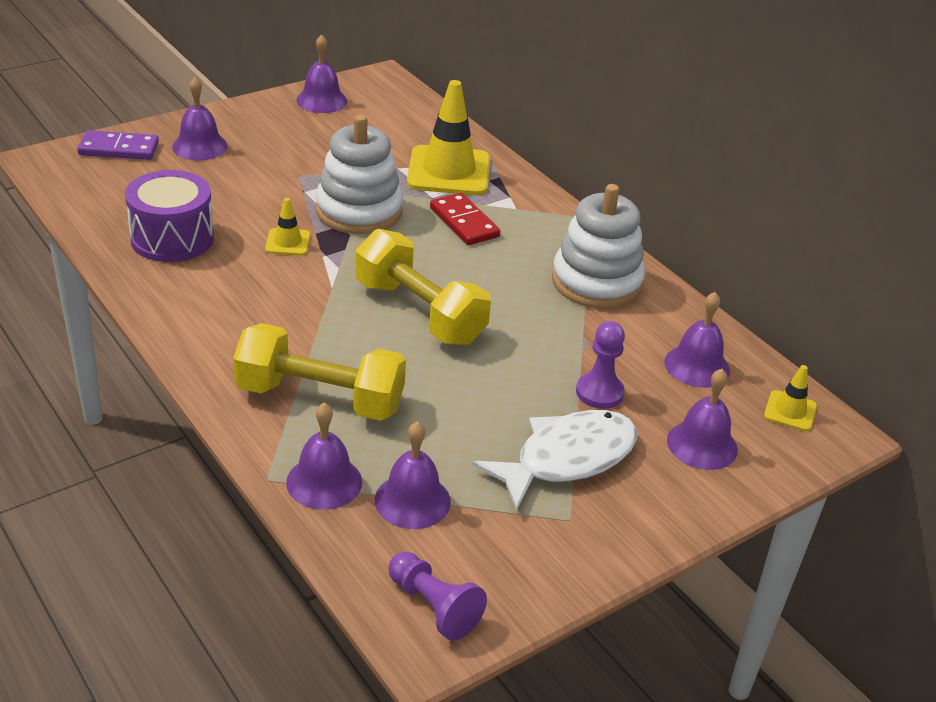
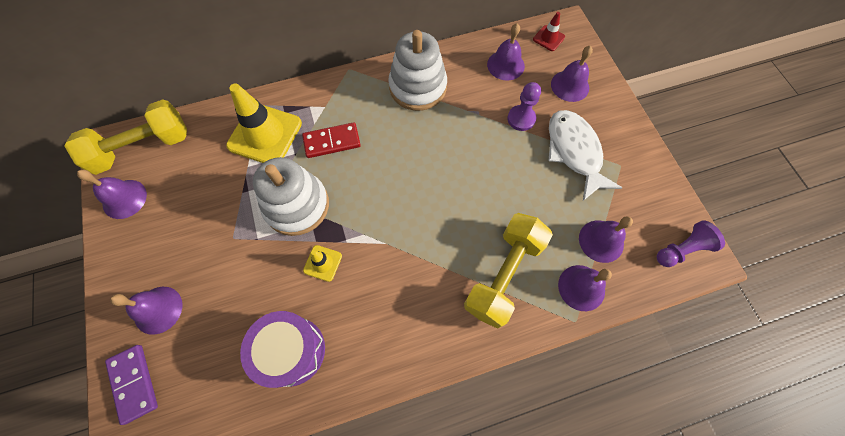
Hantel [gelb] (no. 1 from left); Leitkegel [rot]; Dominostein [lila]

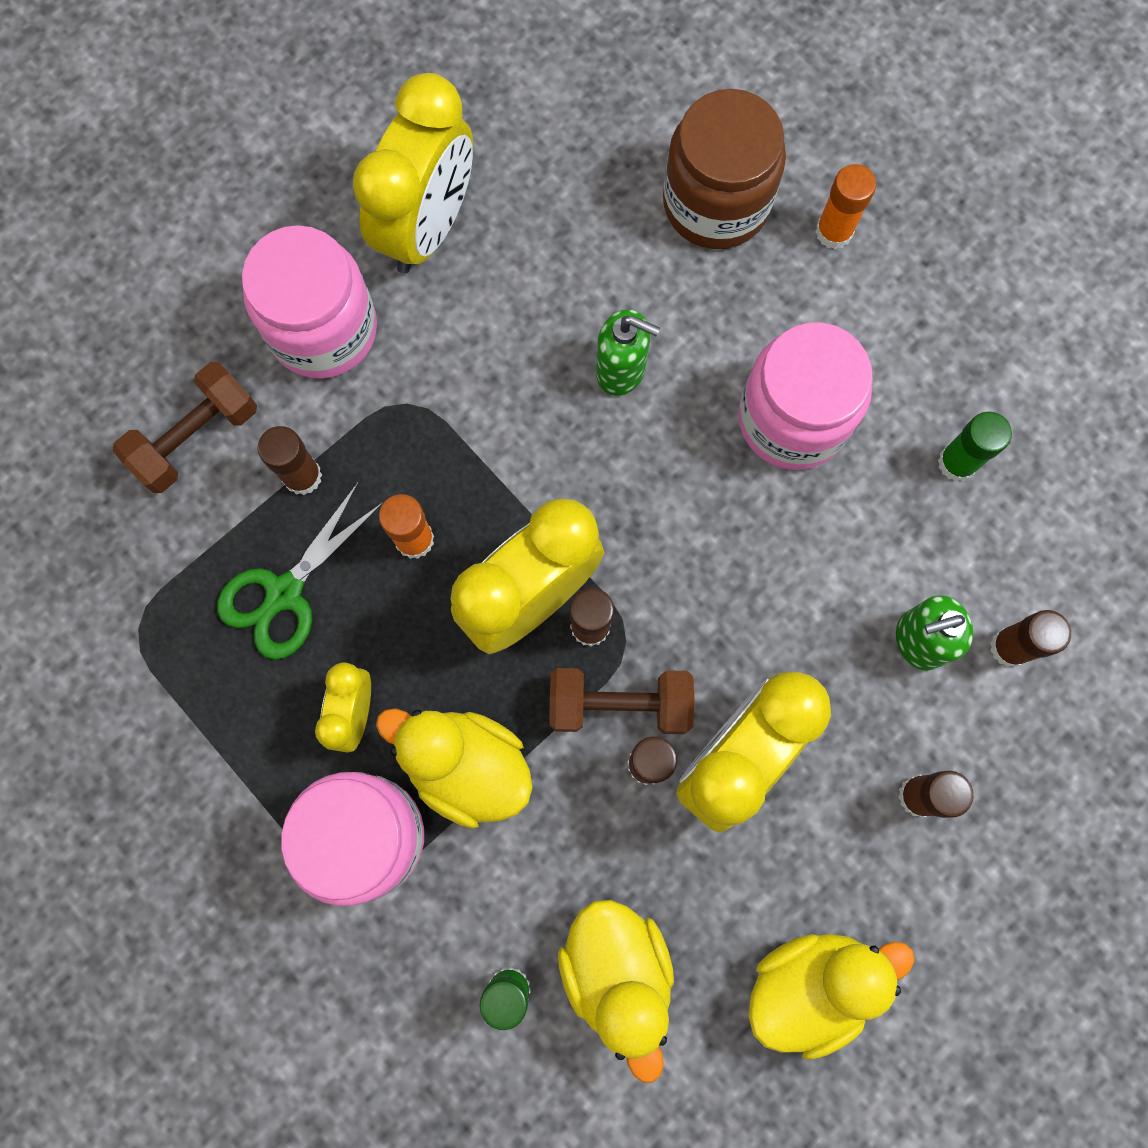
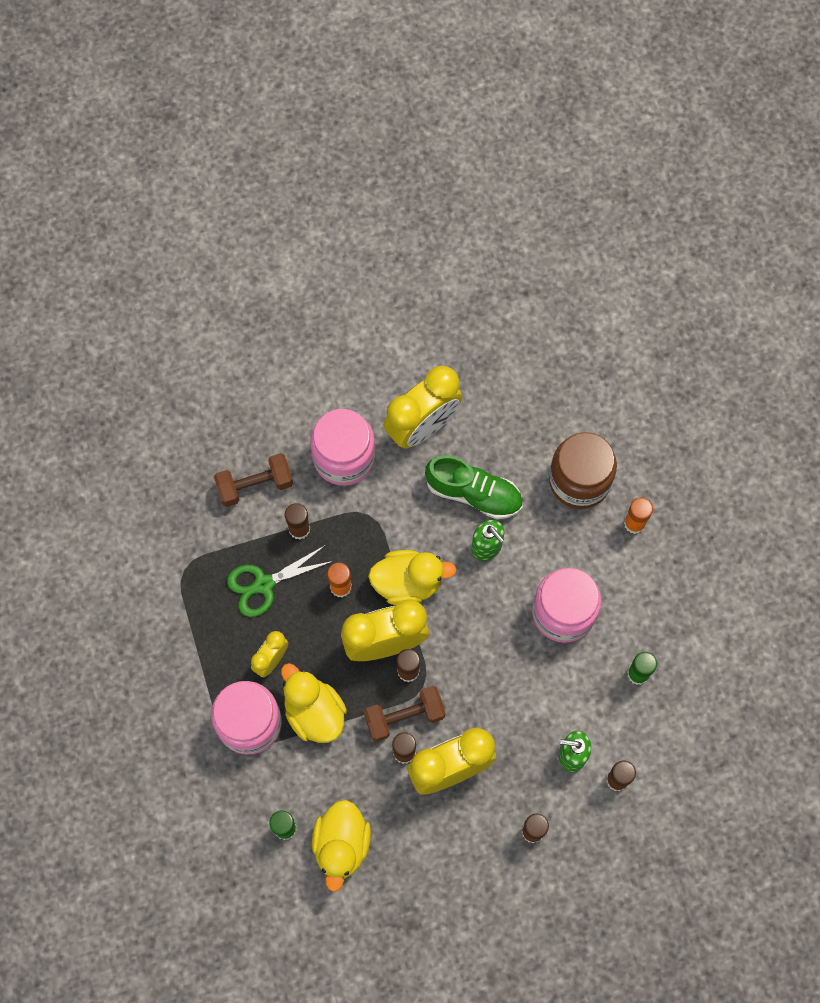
Schuh [grün]; Ente [gelb] (no. 3 from left); Hantel [braun] (no. 2 from left)

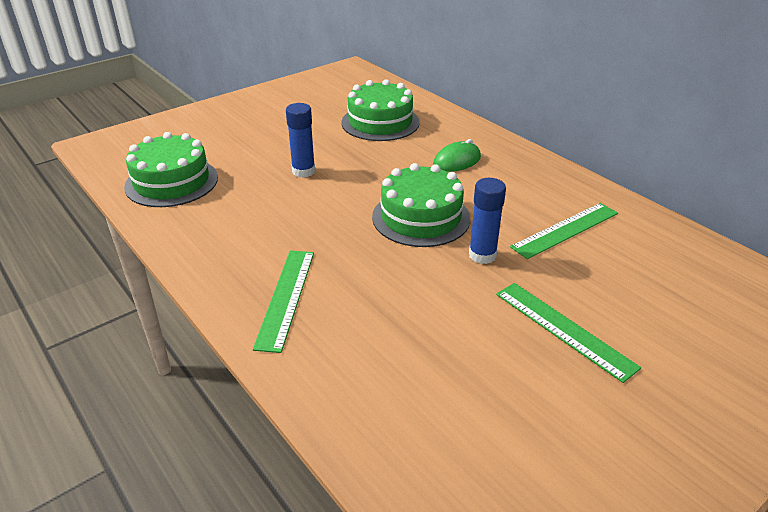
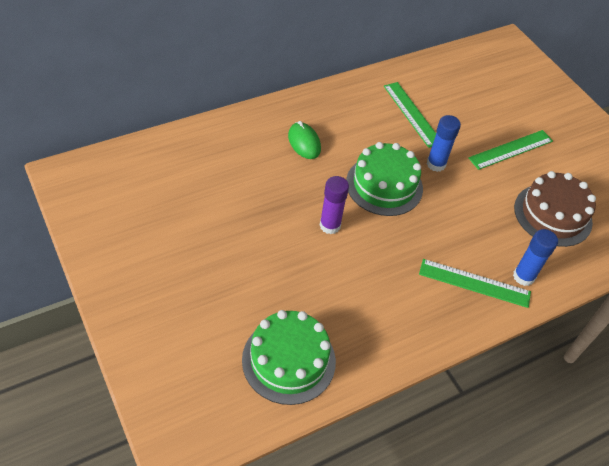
Kuchen [grün] (no. 2 from left in the first image); Klebestift [lila]; Kuchen [braun]; Klebestift [blau] (no. 2 from left)

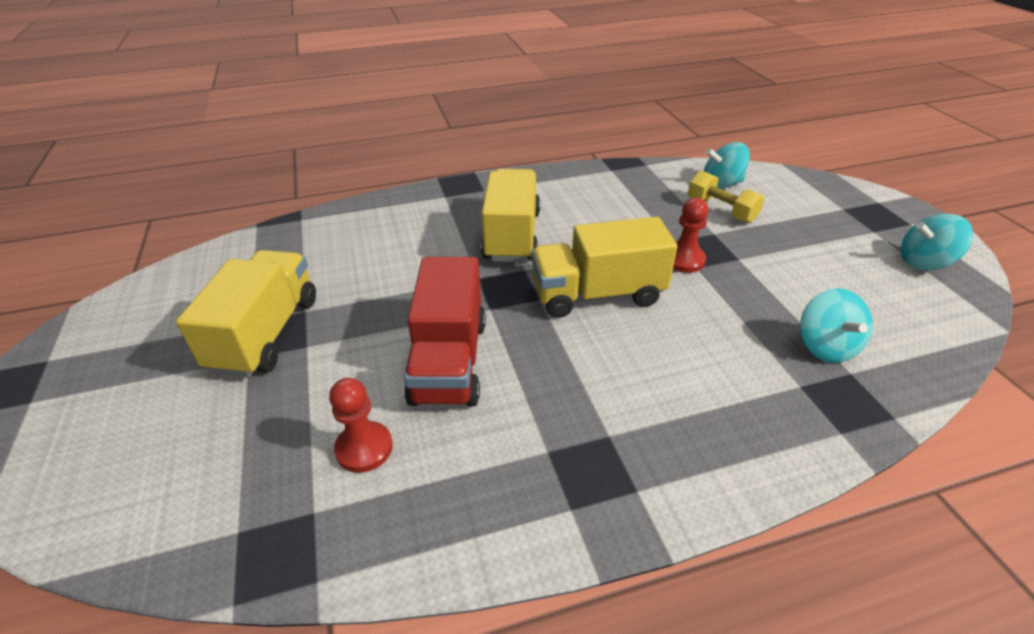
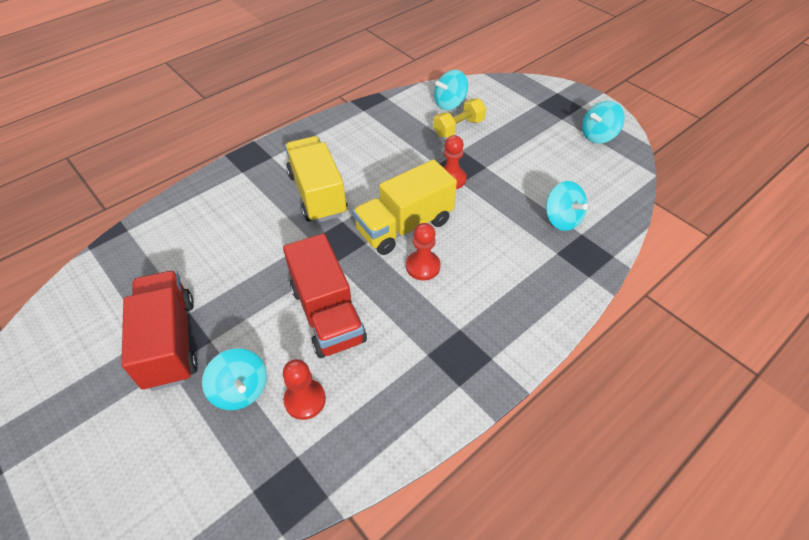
Kreisel [türkis] (no. 1 from left); Bauer [rot] (no. 2 from left); Lastwagen [rot] (no. 1 from left); Hantel [gelb]

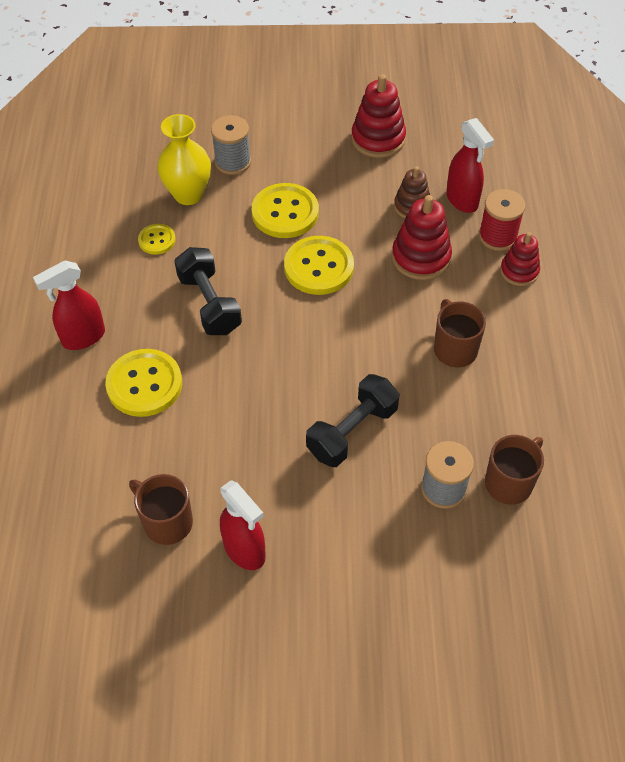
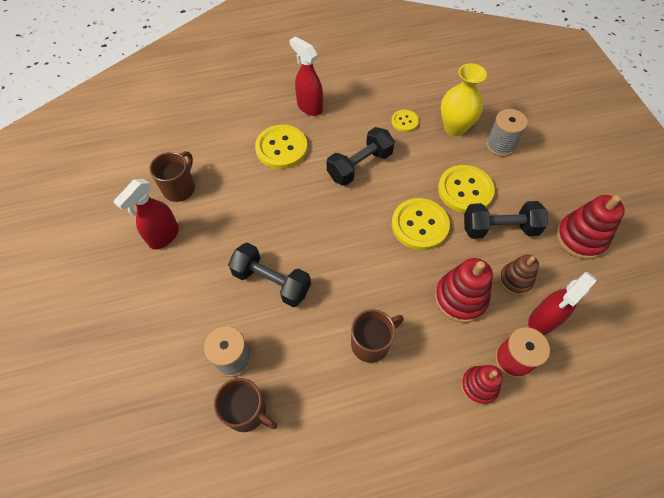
Hantel [schwarz] (no. 3 from left)

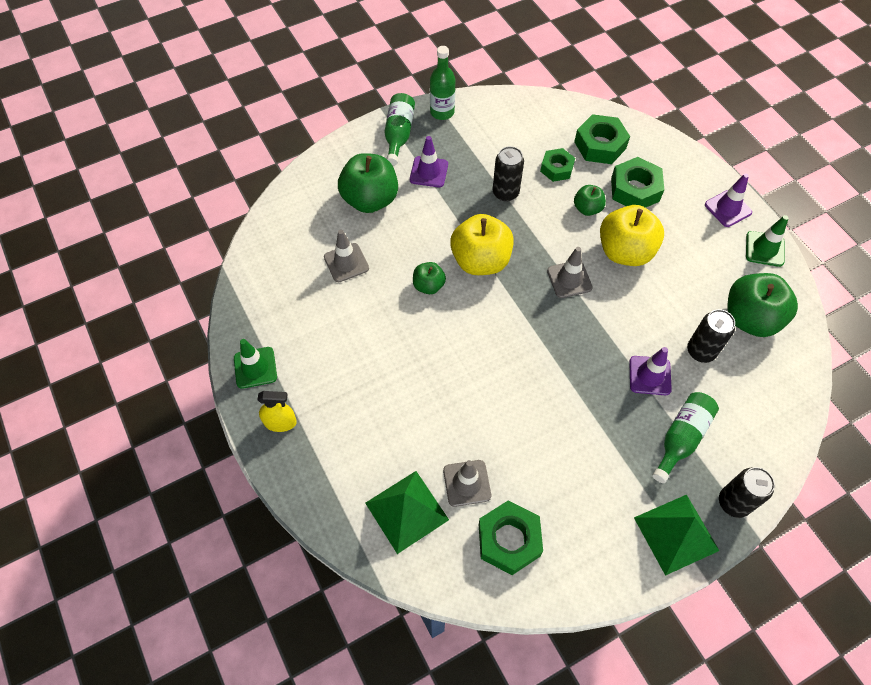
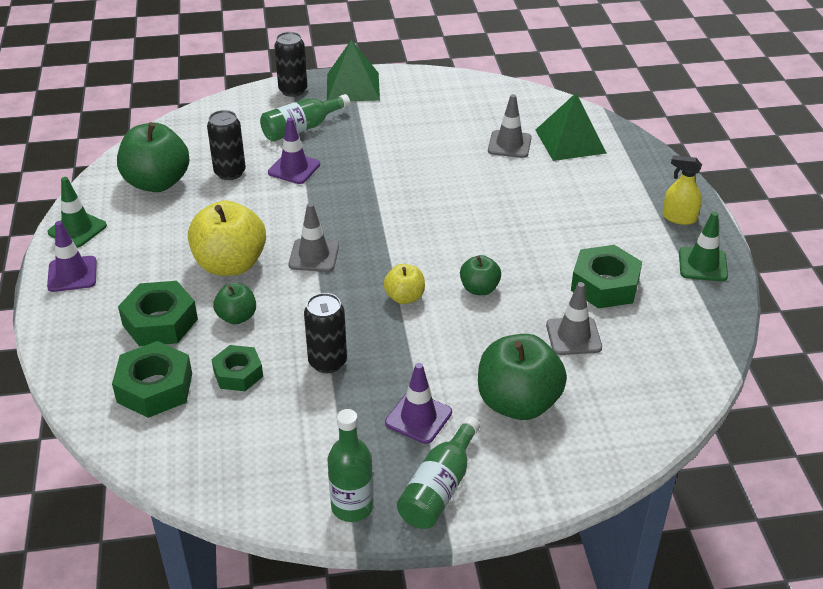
Sechskantmutter [grün] (no. 4 from left); Apfel [gelb] (no. 2 from left)

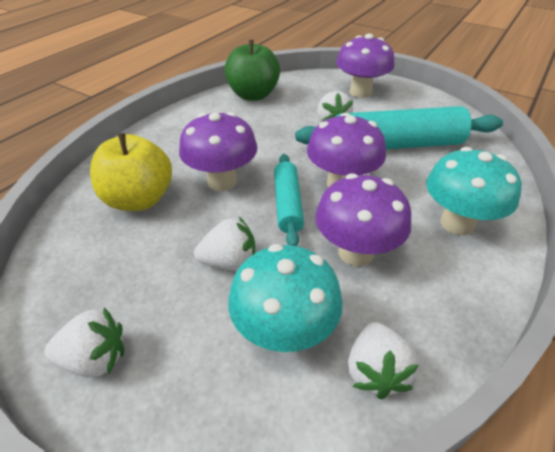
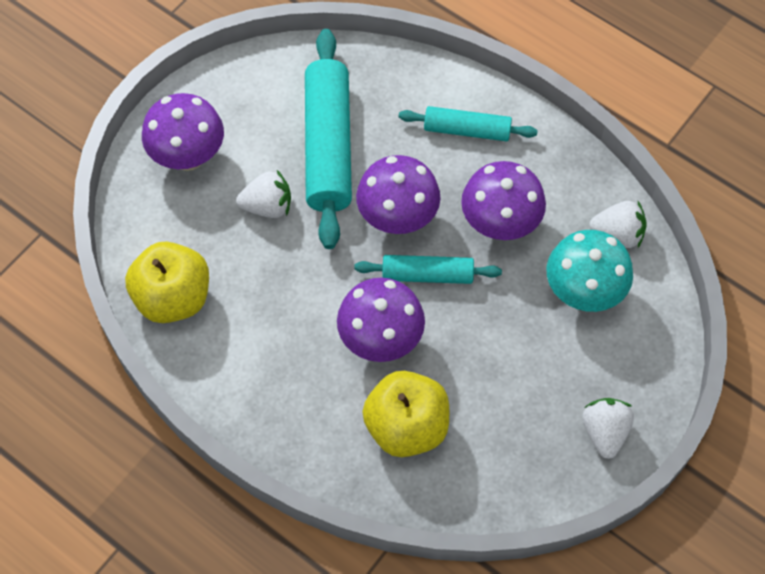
Erdbeere [weiß] (no. 2 from left in the first image); Nudelholz [türkis] (no. 3 from left); Apfel [gelb] (no. 1 from left)

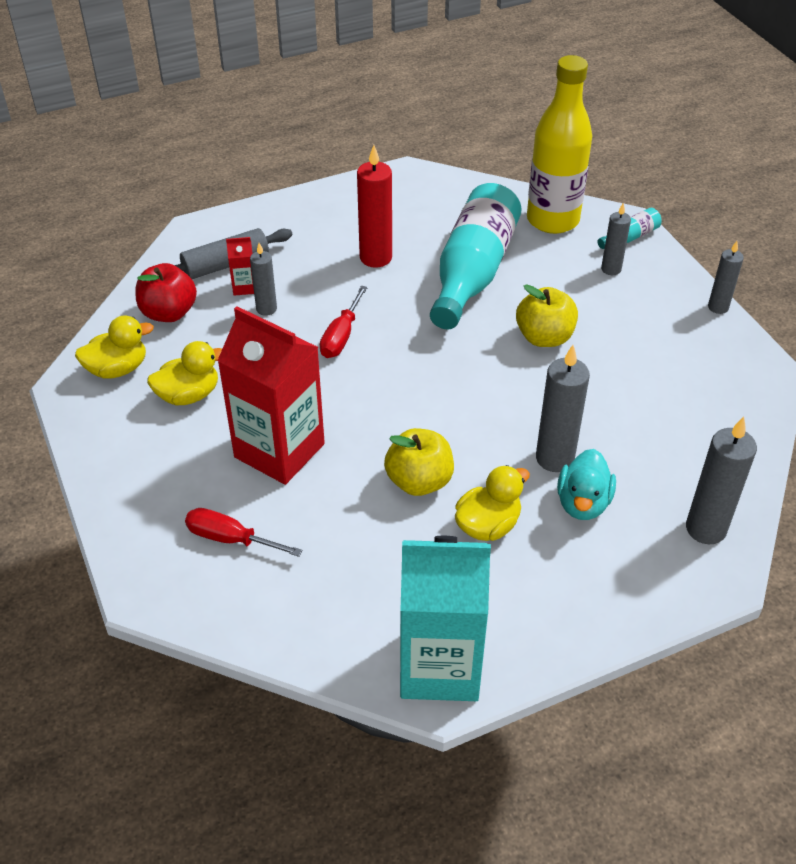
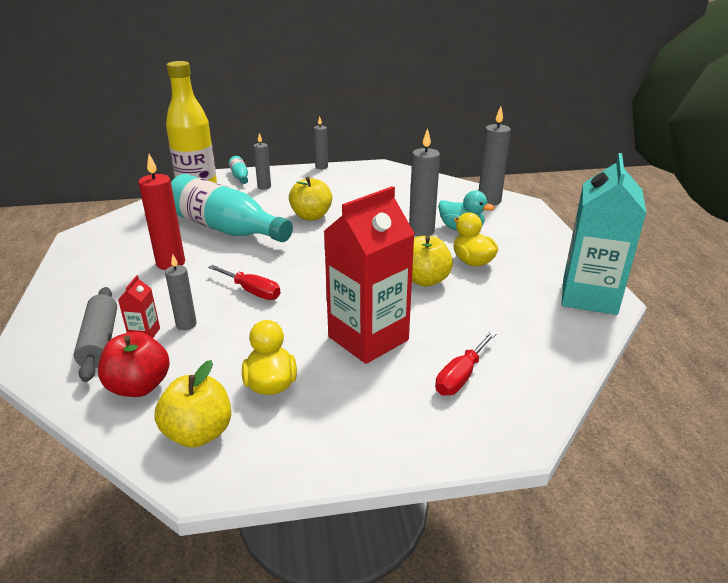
Apfel [gelb] (no. 1 from left)

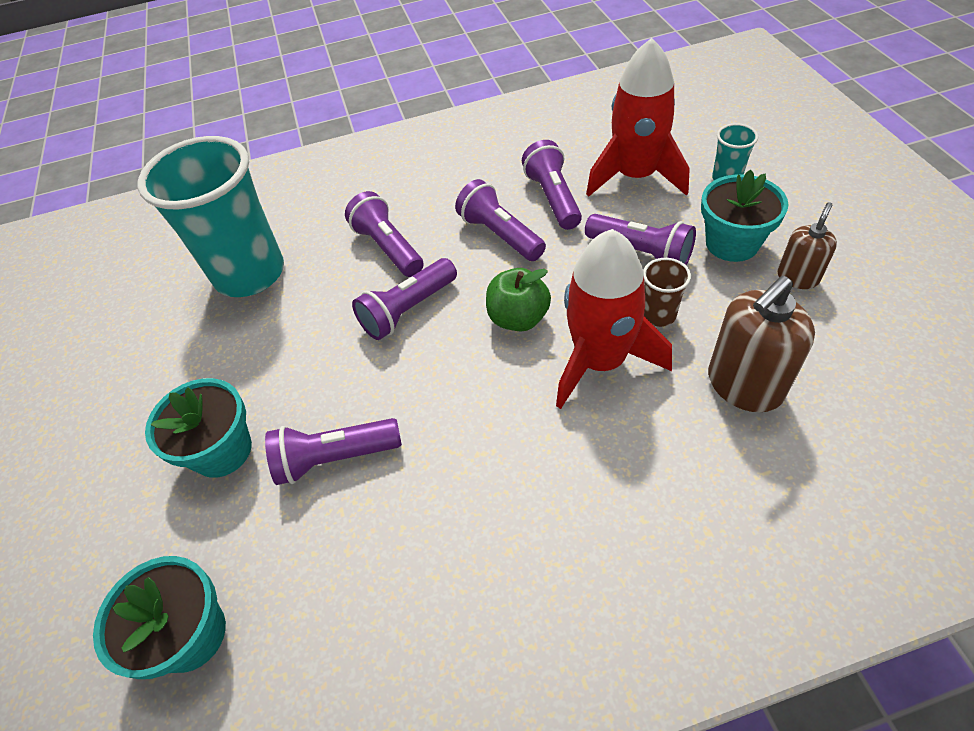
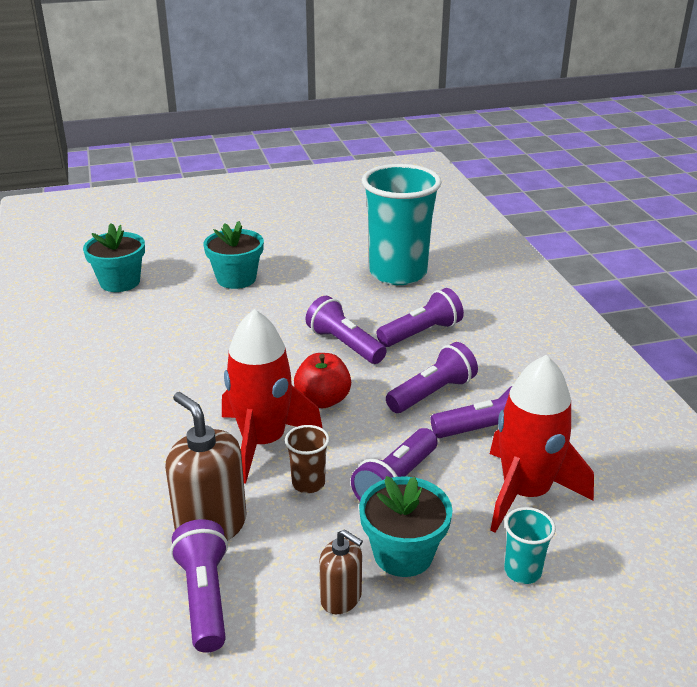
Taschenlampe [lila] (no. 1 from left); Apfel [rot]

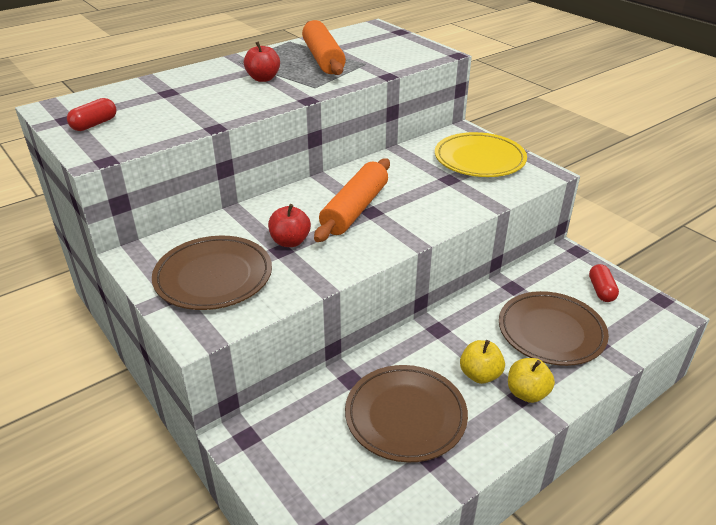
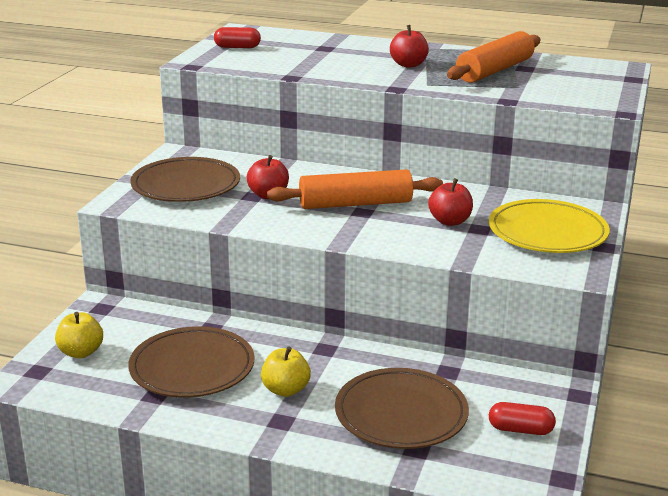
Apfel [rot] (no. 3 from left); Apfel [gelb] (no. 1 from left); Kapsel [rot] (no. 2 from left)

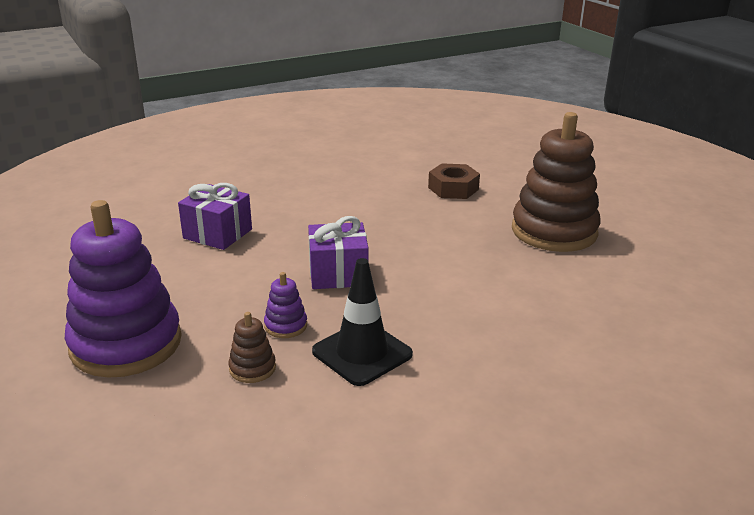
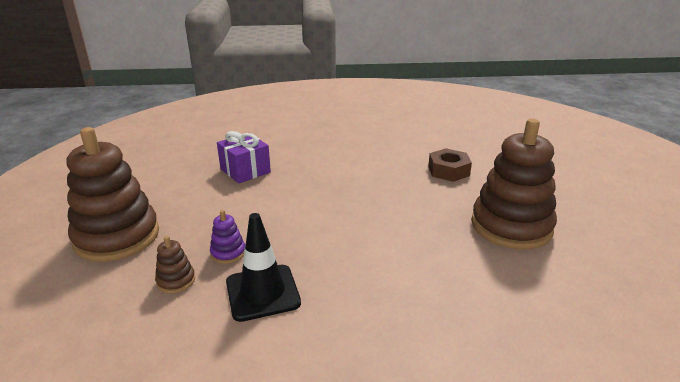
Geschenk [lila] (no. 2 from left in the first image); Stapelspielzeug [braun] (no. 1 from left)

